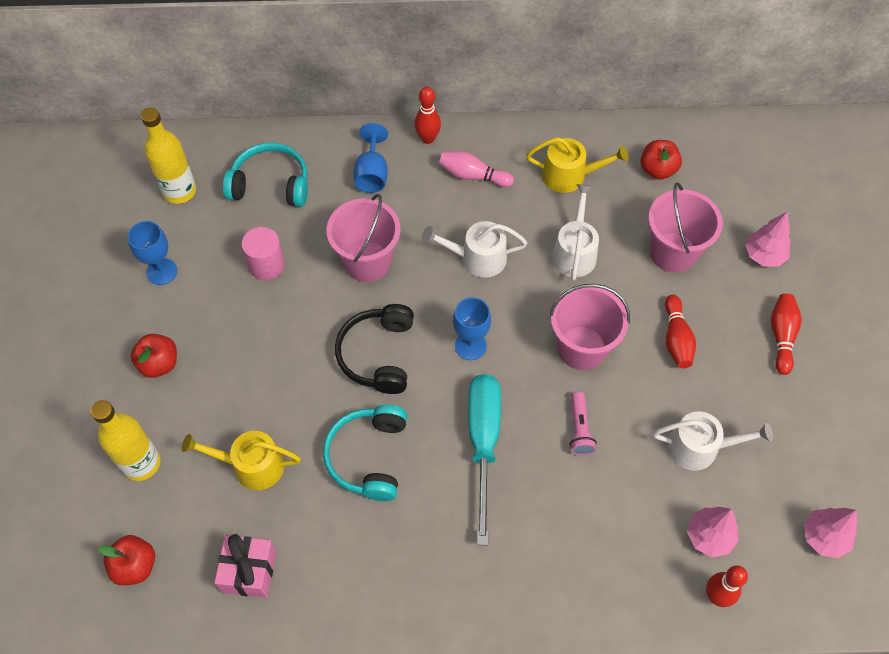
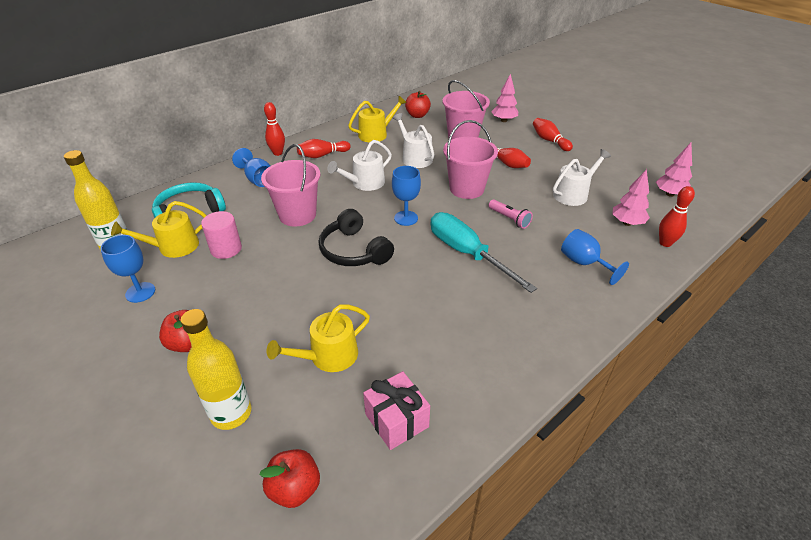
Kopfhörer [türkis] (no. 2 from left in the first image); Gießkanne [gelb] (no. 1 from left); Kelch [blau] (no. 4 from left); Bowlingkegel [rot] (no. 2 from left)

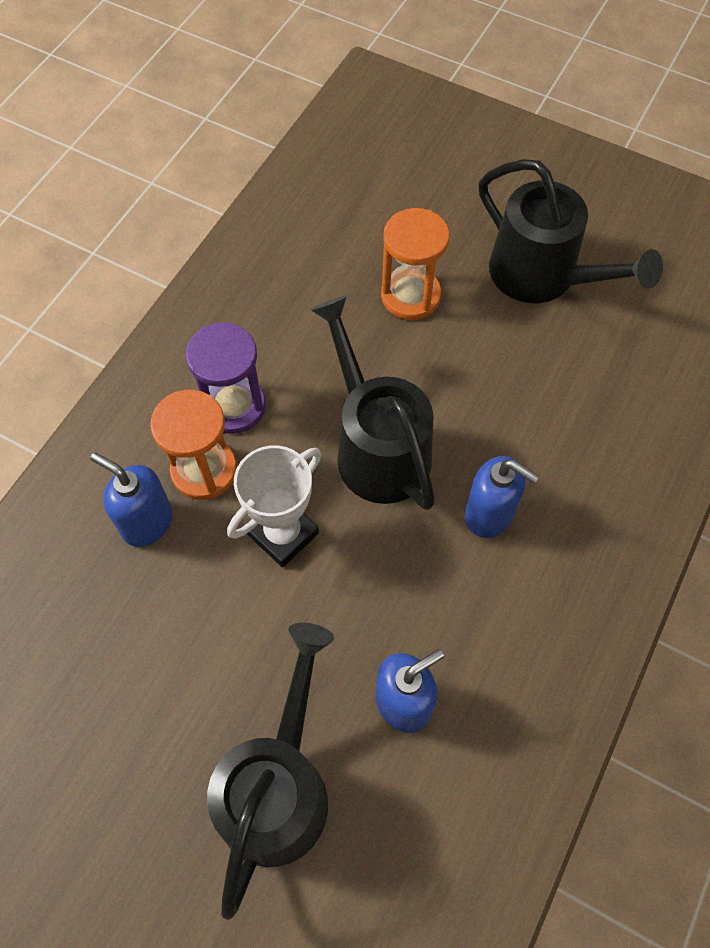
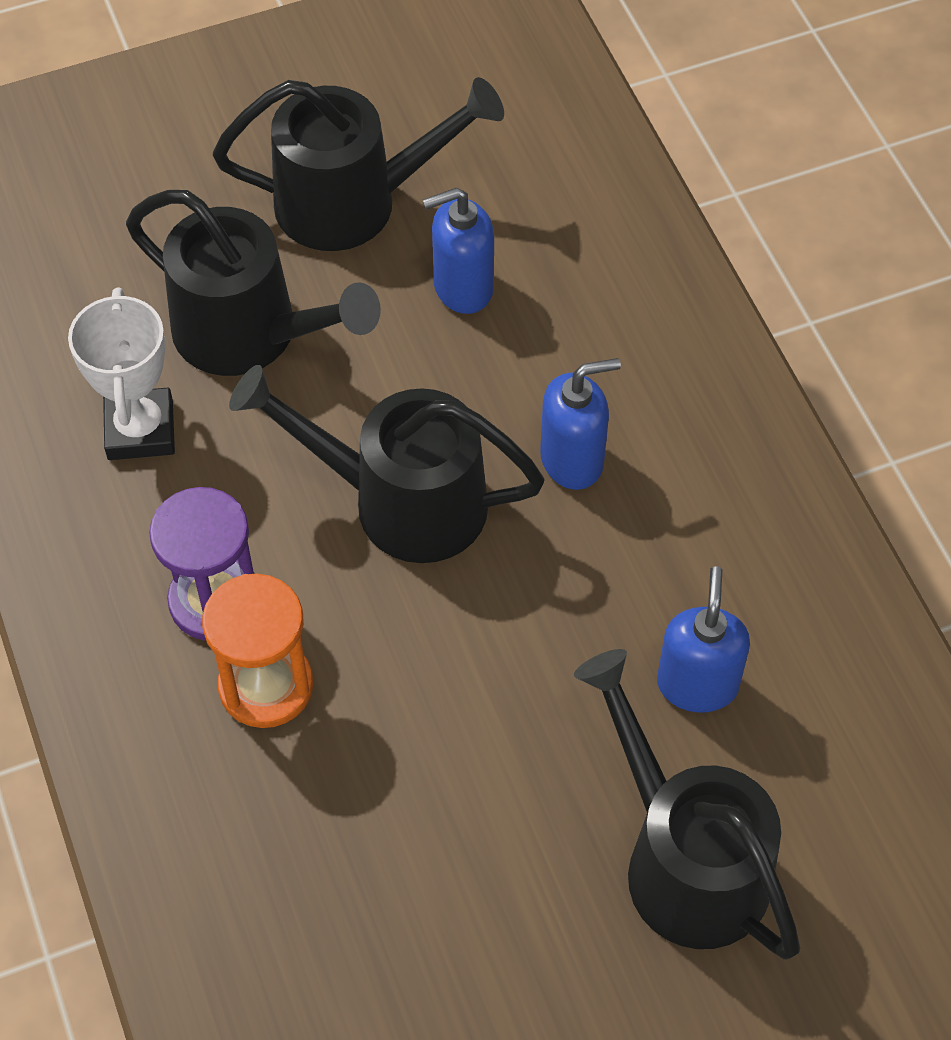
Seifenspender [blau] (no. 1 from left); Pokal [weiß]; Gießkanne [schwarz] (no. 1 from left)

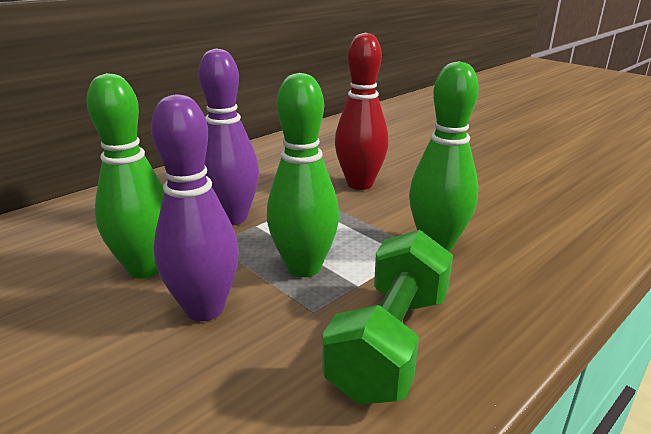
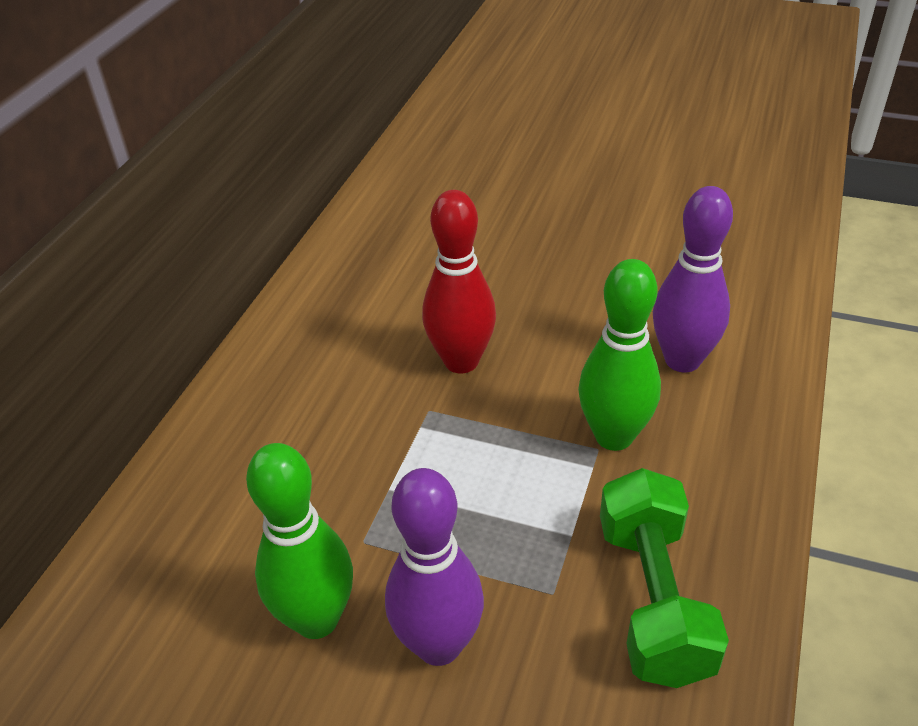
Bowlingkegel [grün] (no. 2 from left in the first image); Bowlingkegel [lila] (no. 2 from left)

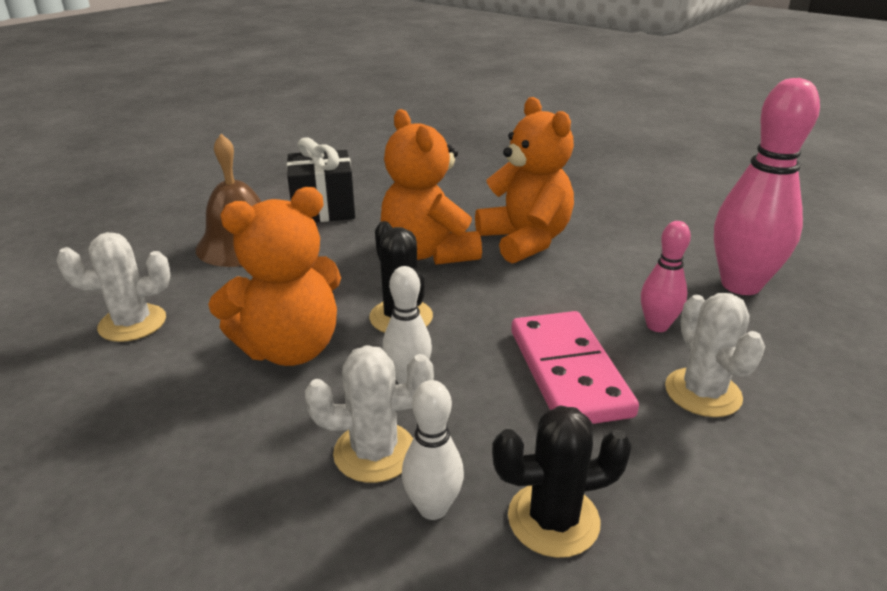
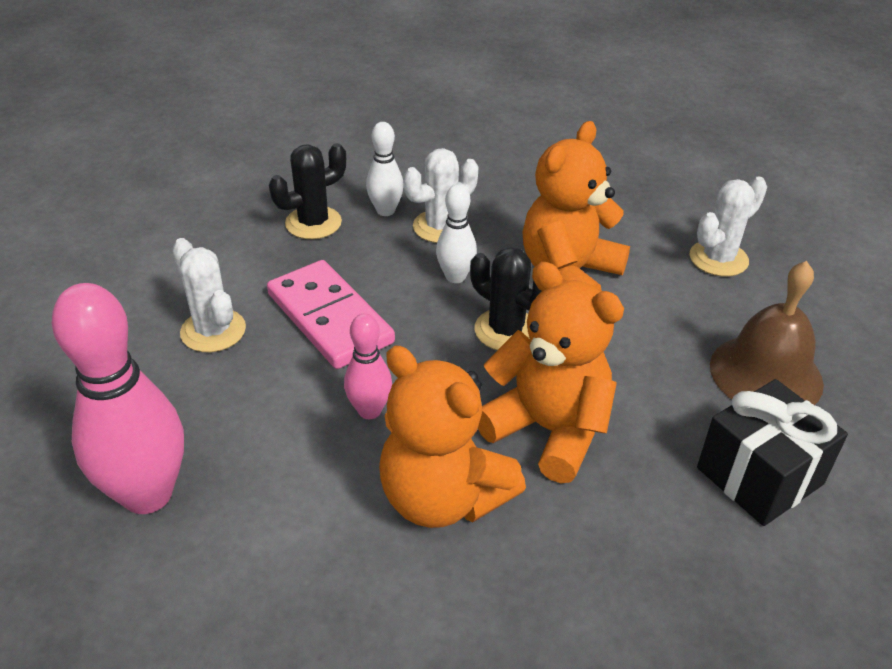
Bowlingkegel [rosa] (no. 2 from left)

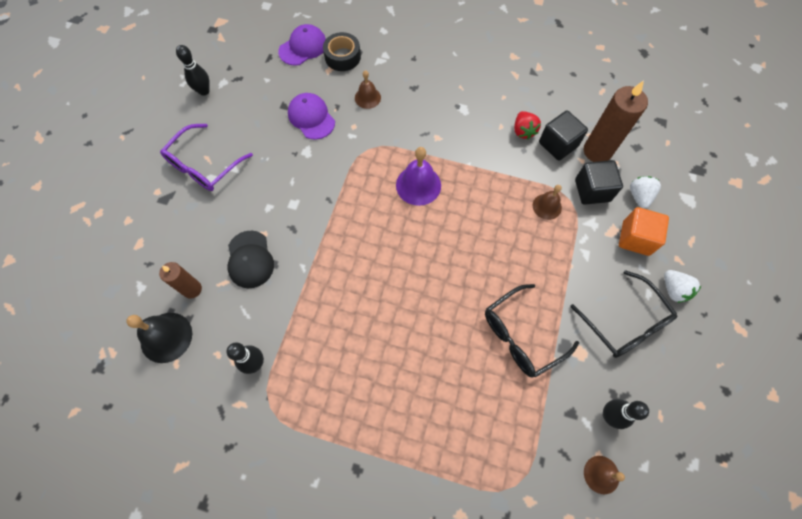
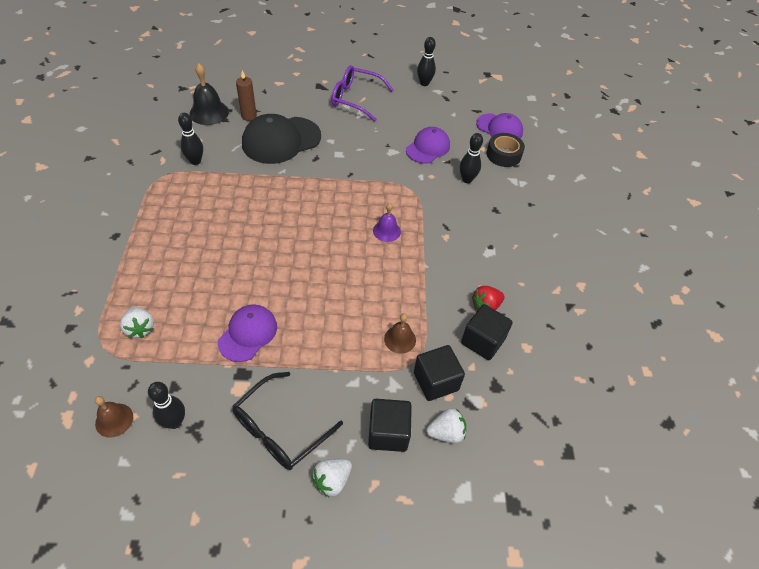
Kerze [braun] (no. 2 from left in the first image); Erdbeere [weiß] (no. 1 from left); Bowlingkegel [schwarz] (no. 4 from left); Kappe [lila] (no. 1 from left); Kubus [schwarz] (no. 1 from left); Kappe [schwarz]; Glocke [lila]

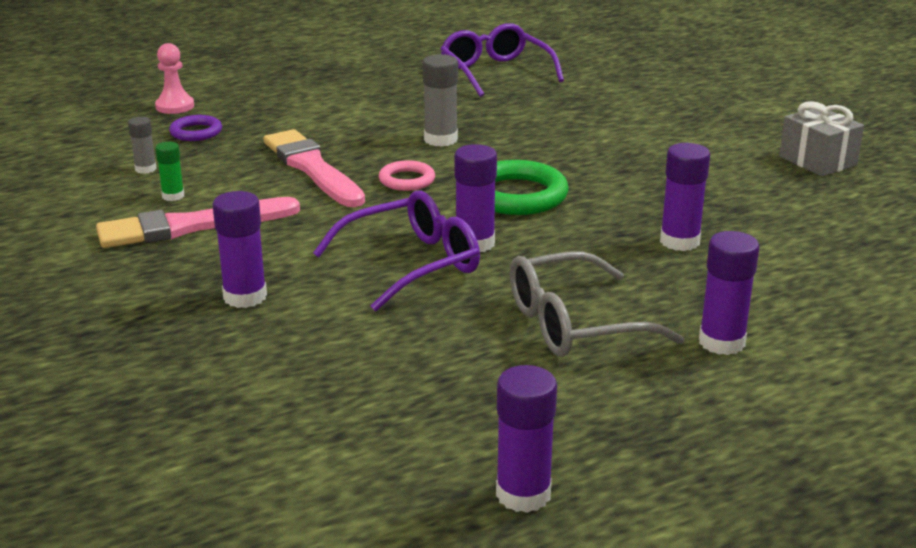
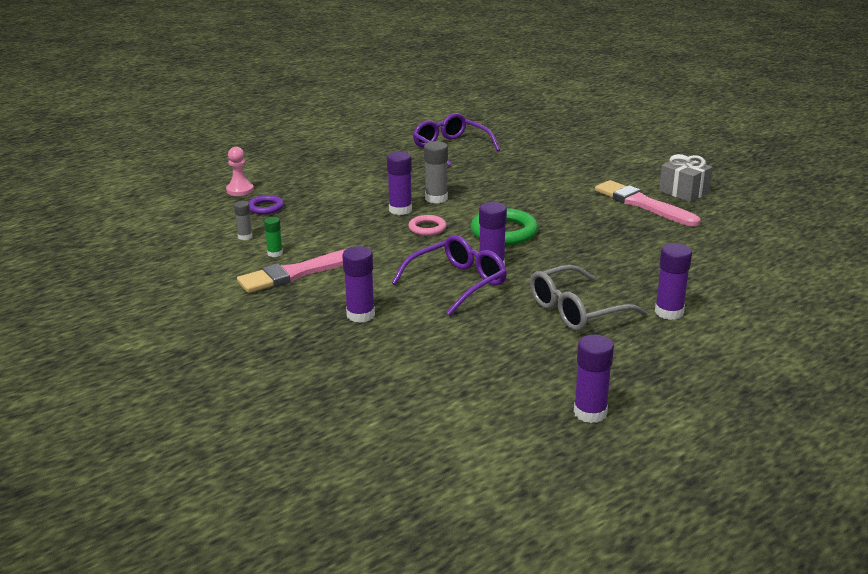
Pinsel [rosa] (no. 2 from left); Klebestift [lila] (no. 2 from left)

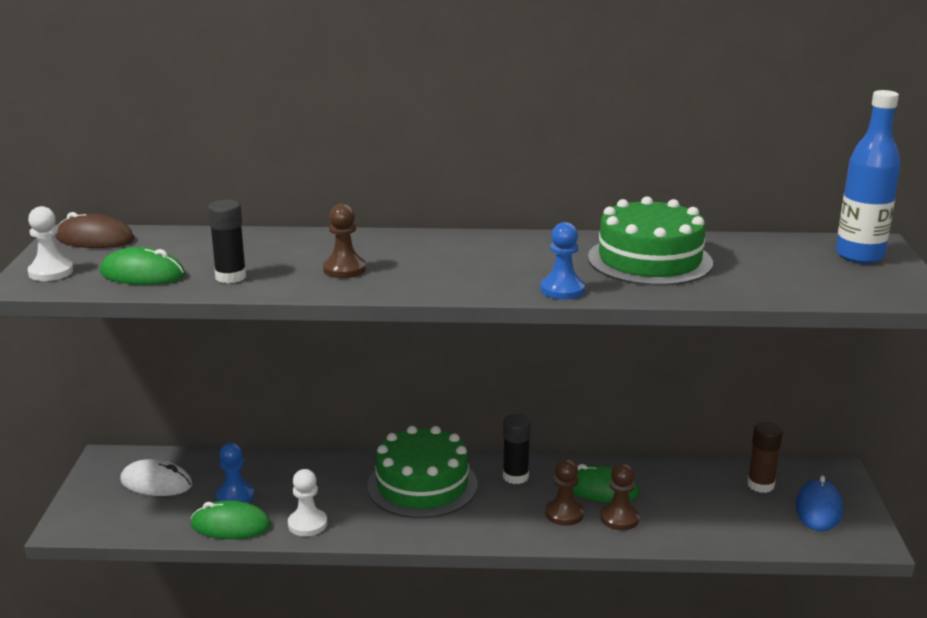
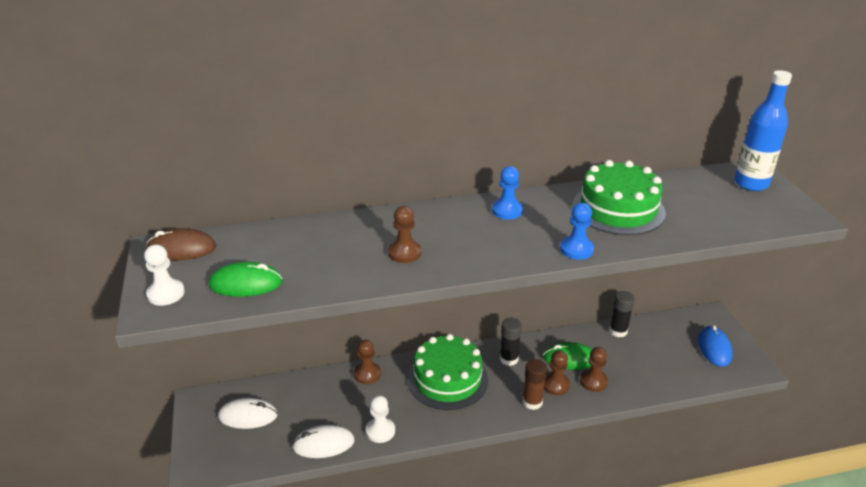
Bauer [braun] (no. 1 from left); Klebestift [schwarz] (no. 2 from left); Bauer [blau] (no. 1 from left); Klebestift [braun]; Computermaus [weiß] (no. 2 from left)

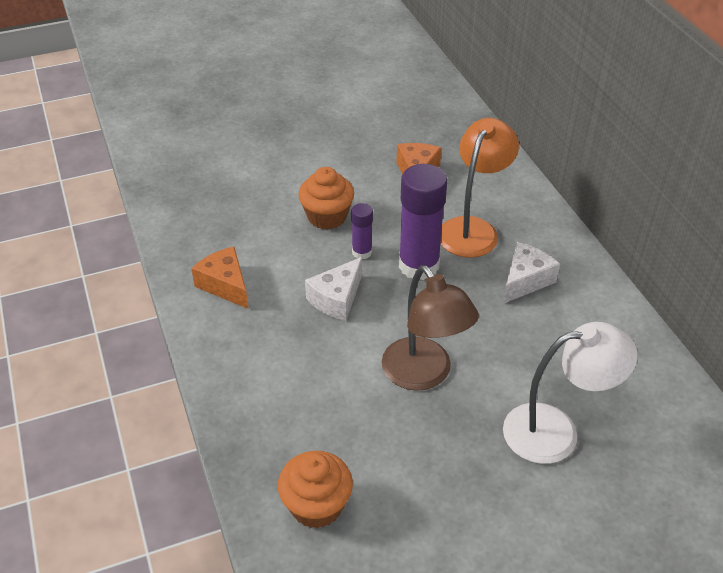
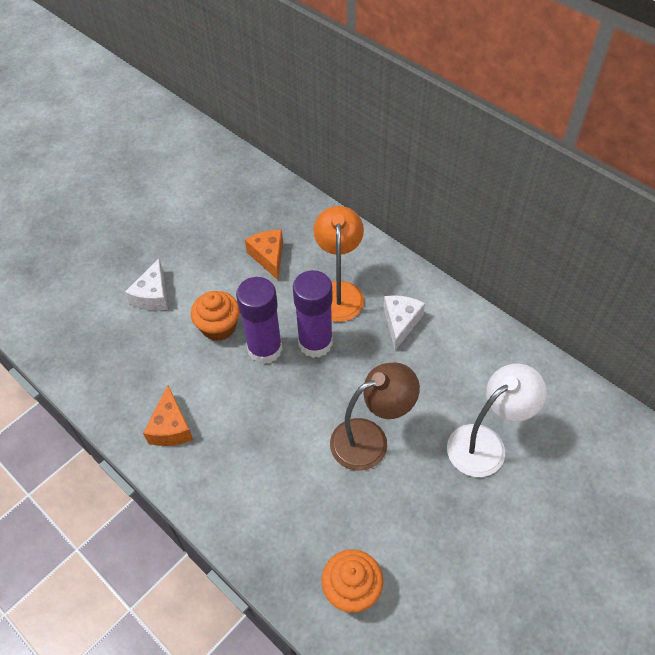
Käse [weiß] (no. 1 from left); Käse [orange] (no. 1 from left); Lampe [braun]; Klebestift [lila] (no. 1 from left)

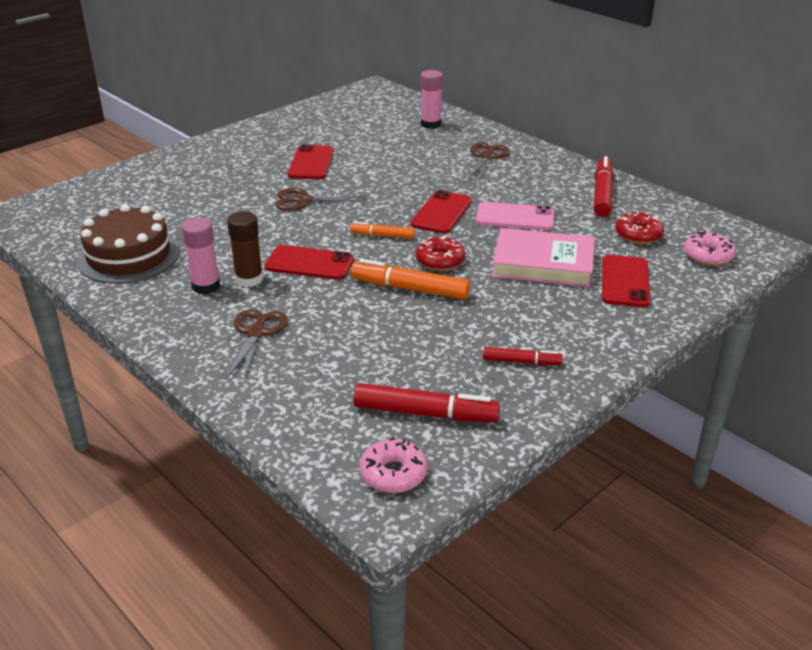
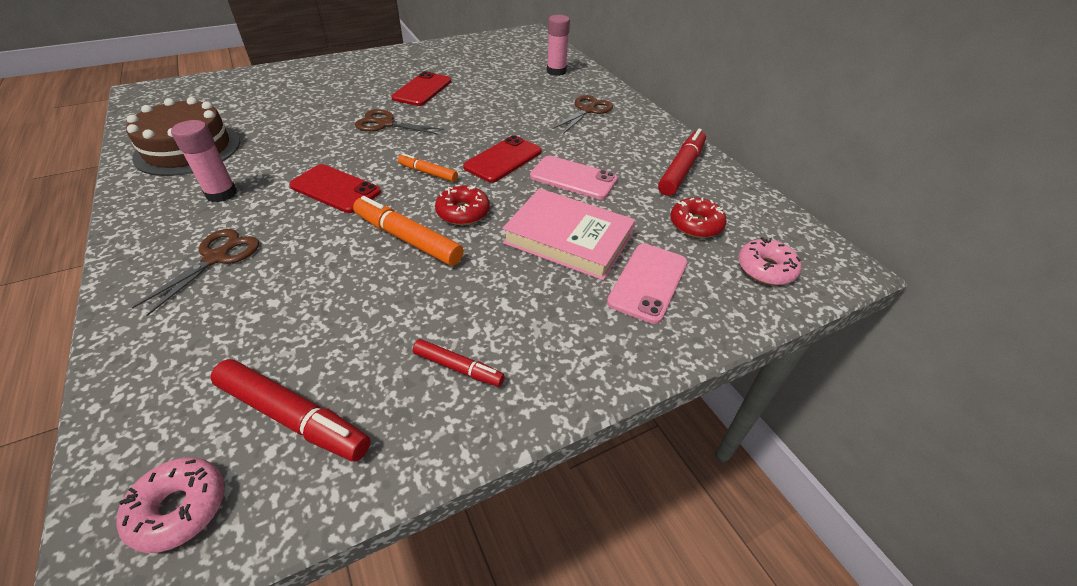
Klebestift [braun]; Handy [rosa] (no. 2 from left)

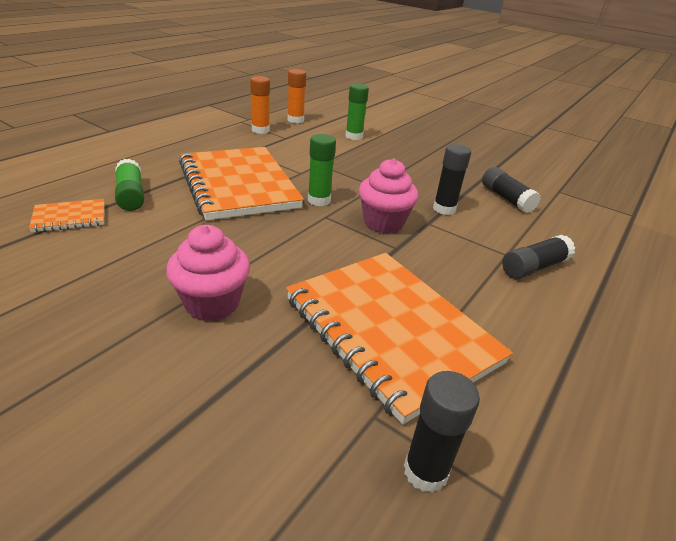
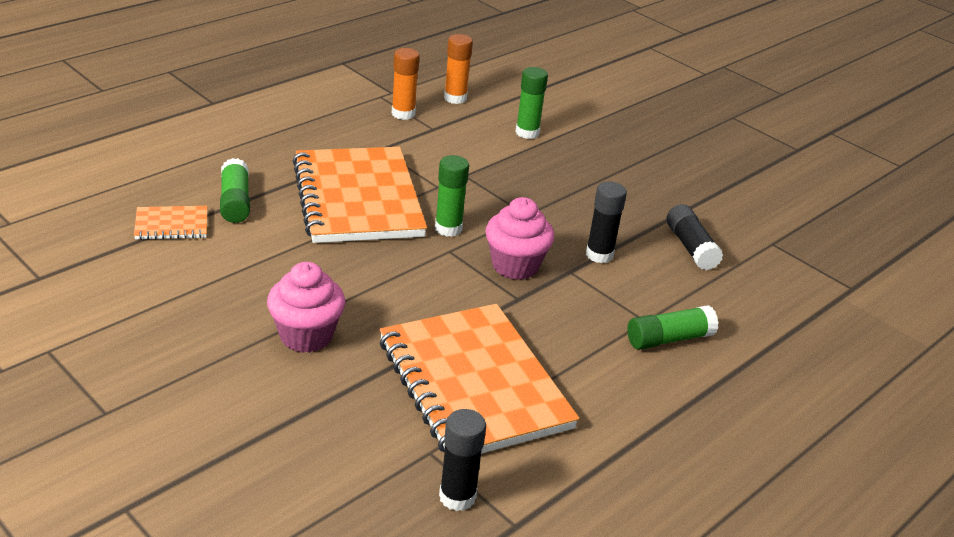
Klebestift [grün] (no. 4 from left)

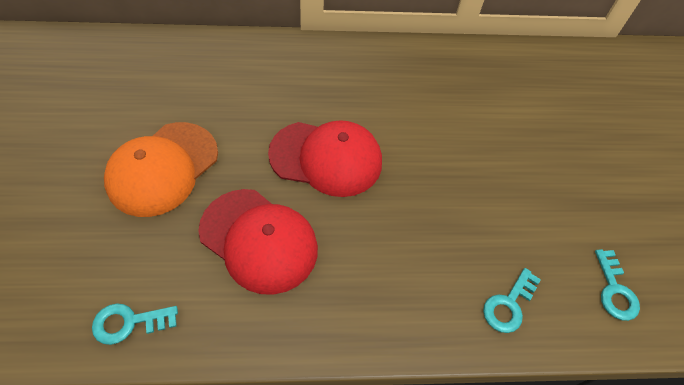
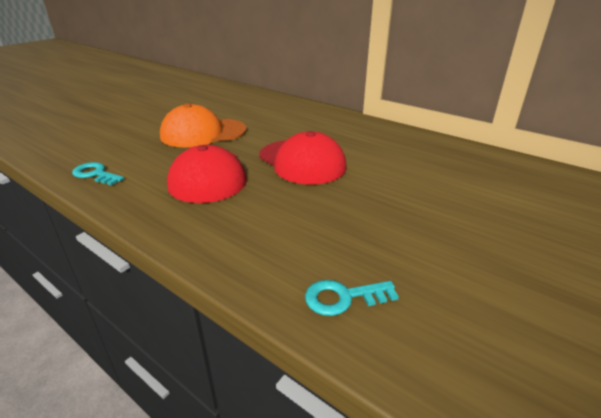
Schlüssel [türkis] (no. 3 from left in the first image)

